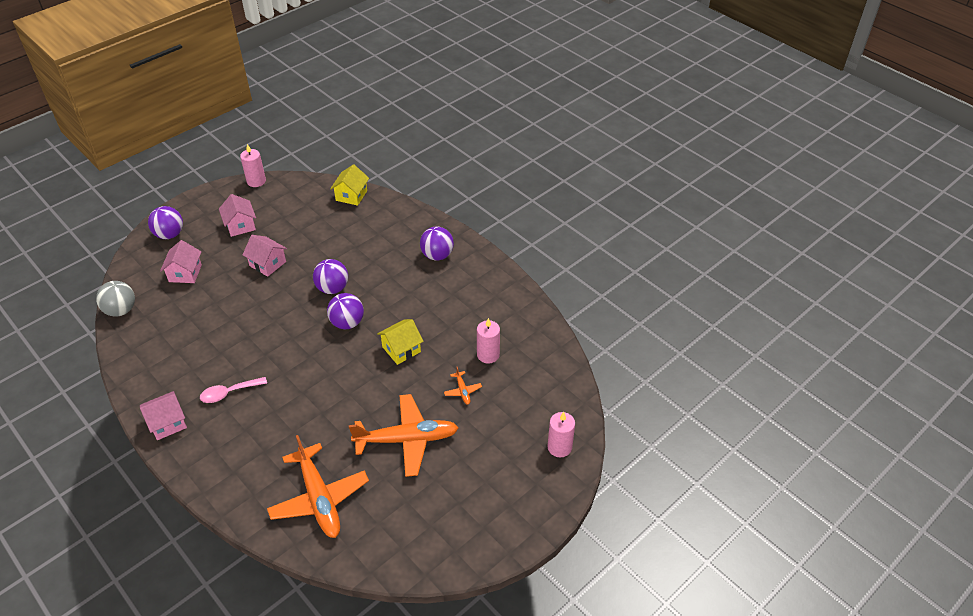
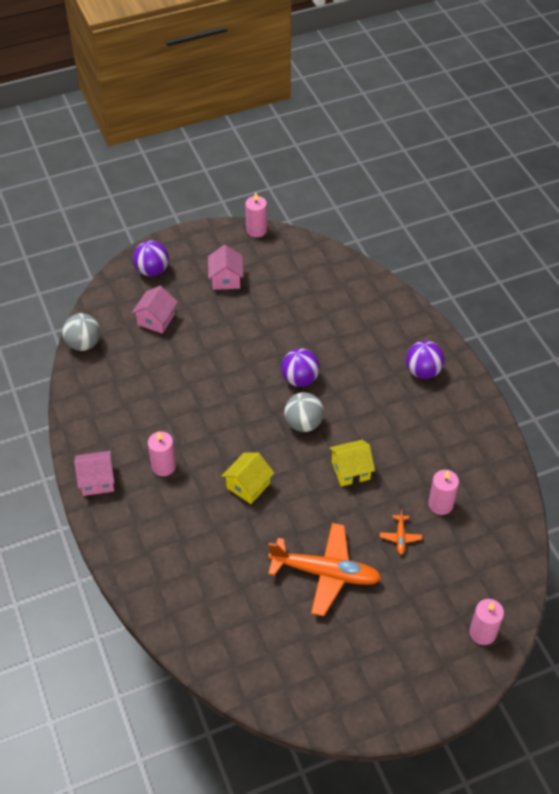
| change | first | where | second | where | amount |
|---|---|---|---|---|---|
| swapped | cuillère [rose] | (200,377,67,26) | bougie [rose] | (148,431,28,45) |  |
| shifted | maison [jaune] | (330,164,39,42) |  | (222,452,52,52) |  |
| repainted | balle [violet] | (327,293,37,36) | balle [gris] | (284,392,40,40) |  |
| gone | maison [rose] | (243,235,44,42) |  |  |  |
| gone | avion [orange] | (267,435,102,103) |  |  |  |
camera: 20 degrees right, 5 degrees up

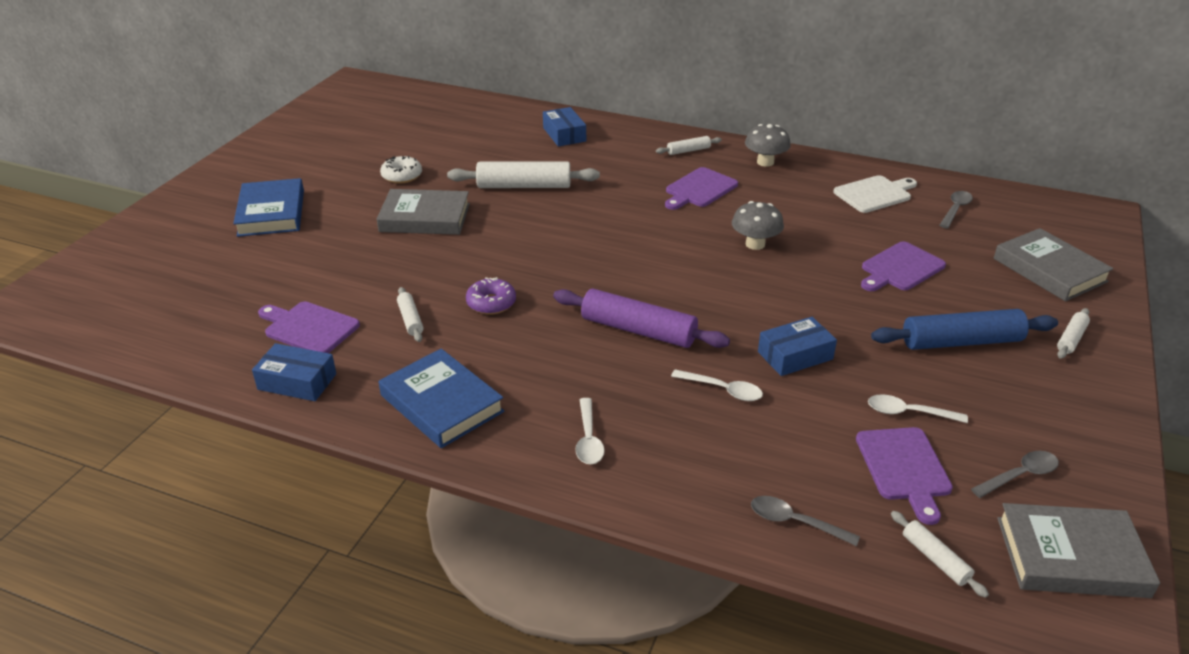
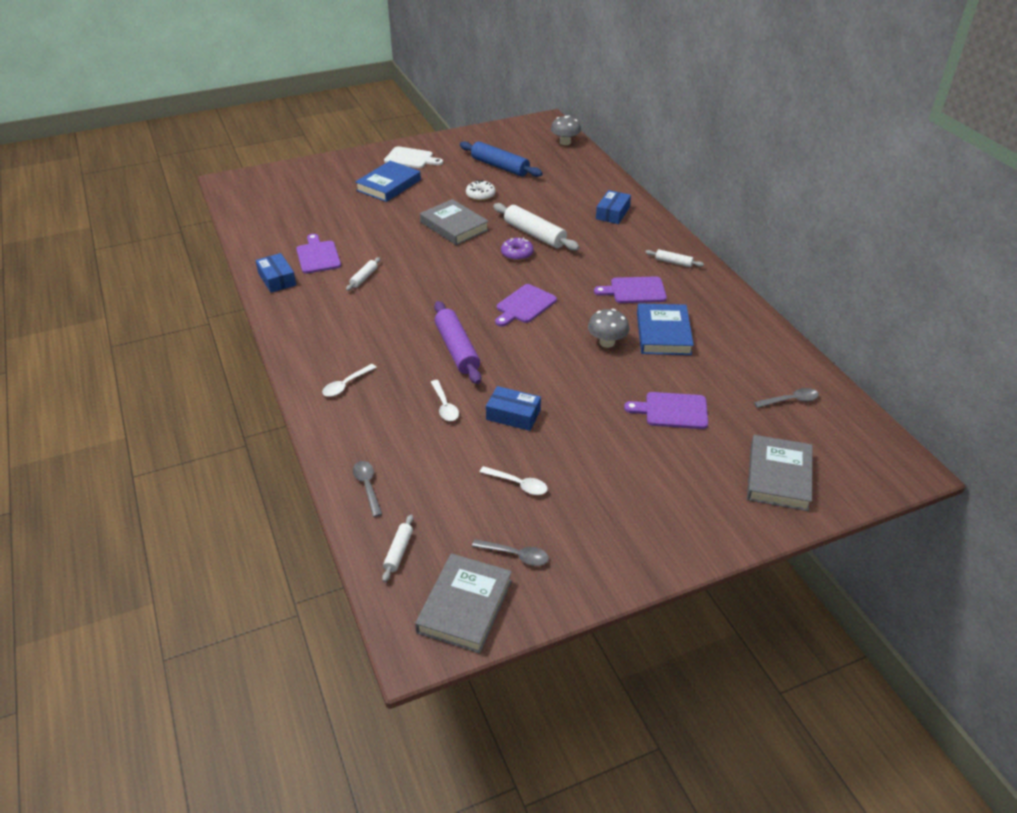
| change | first | where | second | where | amount |
|---|---|---|---|---|---|
| shifted | planche à découper [blanc] | (833,175,84,38) |  | (384,146,59,22) |  |
| rotated | livre [gris] | (997,503,163,95) |  | (415,553,97,100) | 60 degrees clockwise |
| shifted | rouleau à pâtisserie [bleu] | (871,309,187,41) |  | (460,141,83,36) |  |
| rotated | cuillère [blanc] | (868,394,100,29) |  | (480,466,68,29) | 150 degrees clockwise |
| shifted | planche à découper [violet] | (856,427,97,98) |  | (495,284,62,43) |  |
| shifted | beignet [violet] | (466,277,50,38) |  | (501,238,33,23) |  |
| shifted | champignon [gris] | (745,124,46,43) |  | (551,115,30,30) |  |
| shifted | livre [bleu] | (379,349,125,99) |  | (637,303,57,52) |  |
| gone | rouleau à pâtisserie [blanc] | (1057,308,33,51) |  |  |  |
camera: 45 degrees right, 5 degrees up

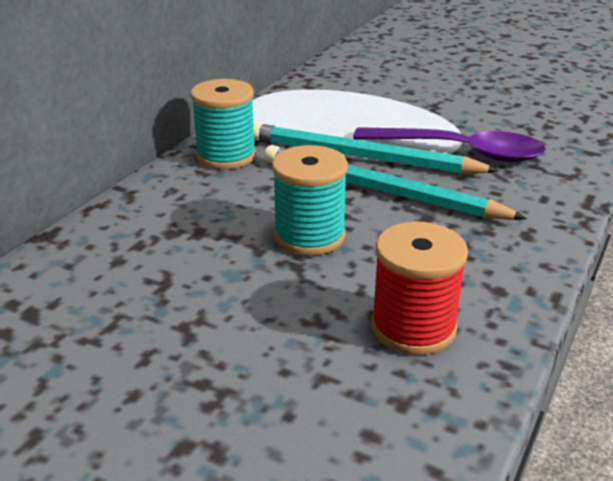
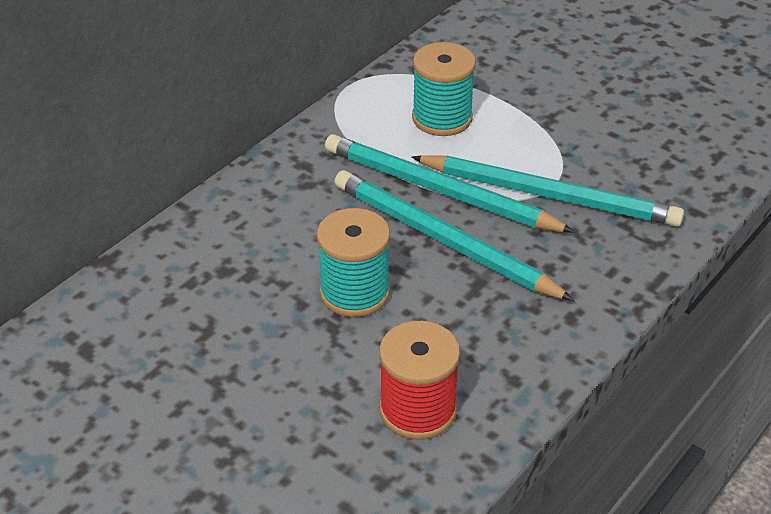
| change | first | where | second | where | amount |
|---|---|---|---|---|---|
| shifted | bobine [turquoise] | (190,79,66,91) |  | (412,42,64,94) |  |
| swapped | cuillère [violet] | (353,127,193,35) | crayon [turquoise] | (412,155,272,72) |  |
camera: 10 degrees right, 10 degrees up

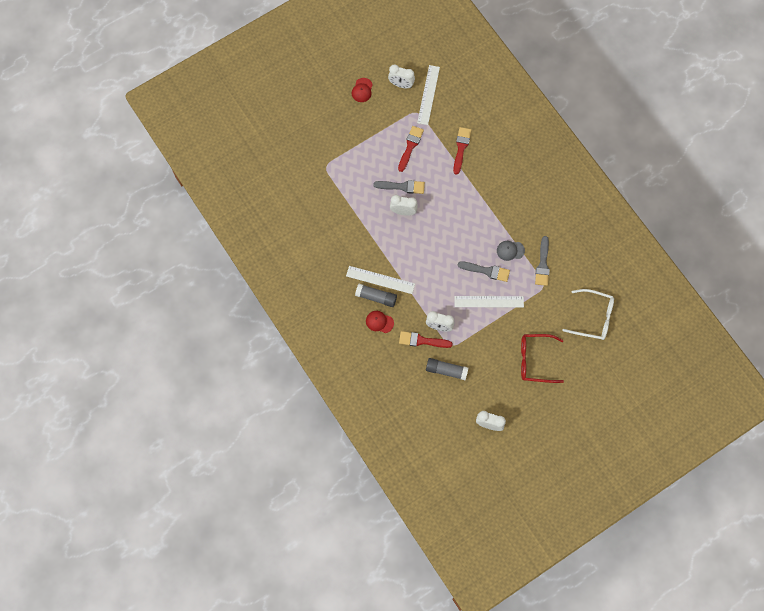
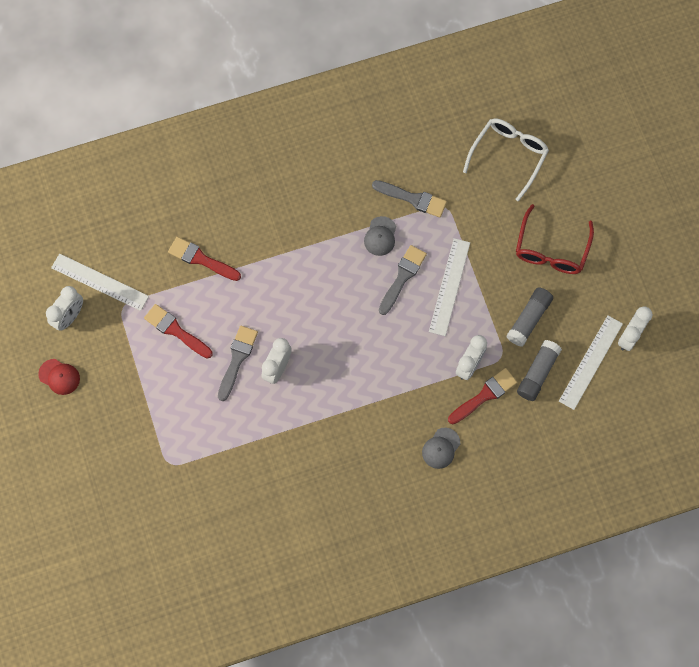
| change | first | where | second | where | amount |
|---|---|---|---|---|---|
| repainted | casquette [rouge] | (366,311,28,22) | casquette [gris] | (422,428,38,41) |  |
| rotated | pinceau [rouge] | (399,331,54,17) |  | (448,368,69,56) | 150 degrees counterclockwise |
| shifted | bâton de colle [gris] | (355,284,42,23) |  | (506,287,47,60) |  |
| shifted | règle [blanc] | (346,266,69,28) |  | (559,316,64,94) |  |
camera: 75 degrees left, 0 degrees up

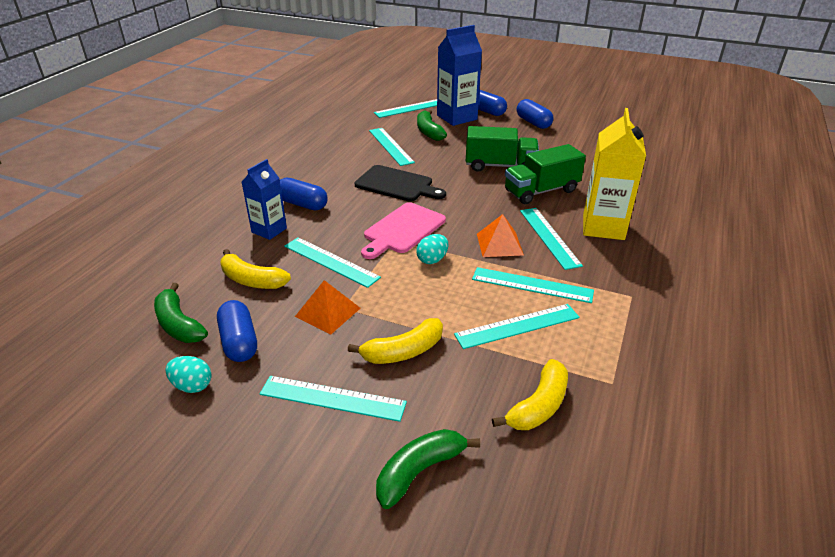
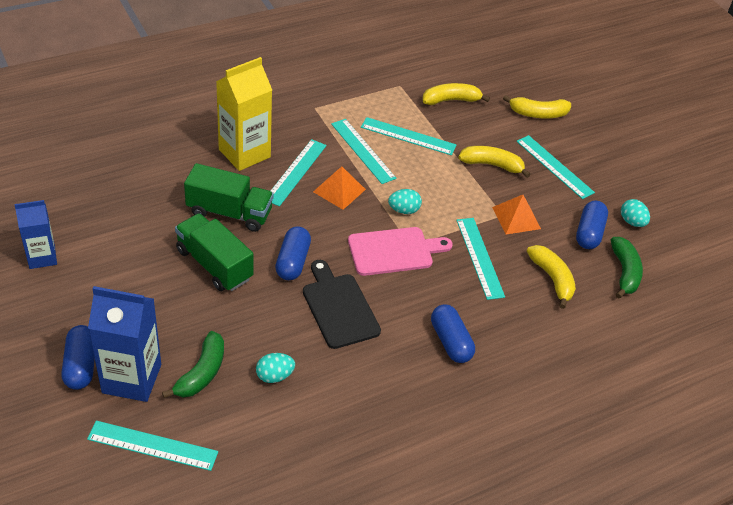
| change | first | where | second | where | amount |
|---|---|---|---|---|---|
| shifted | brique de lait [bleu] | (242,159,45,81) |  | (14,200,43,69) |  |
| swapped | règle [turquoise] | (369,128,46,38) | œuf [turquoise] | (256,353,39,30) |  |
| shifted | gélule [bleu] | (517,99,36,30) |  | (275,226,36,54) |  |
| repainted | banane [vert] | (376,429,104,80) | banane [jaune] | (503,95,68,23) |  |
camera: 145 degrees left, 10 degrees up

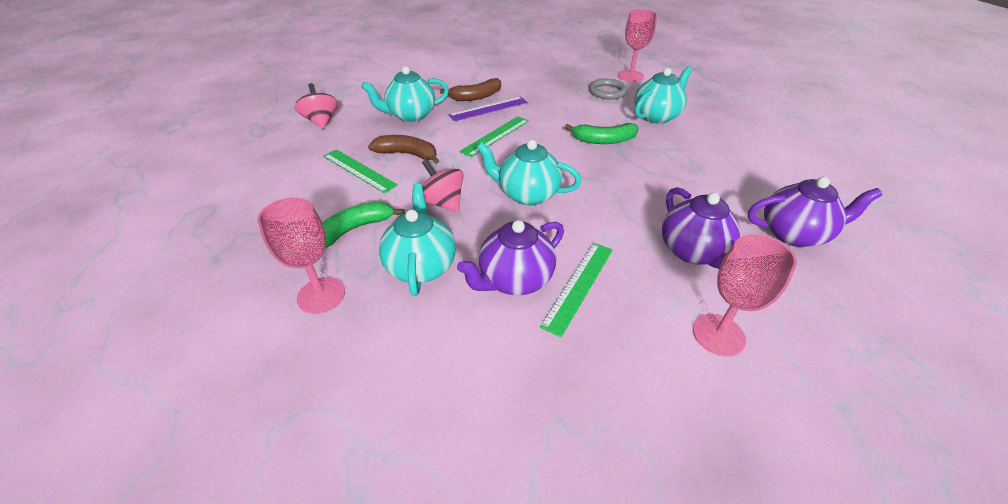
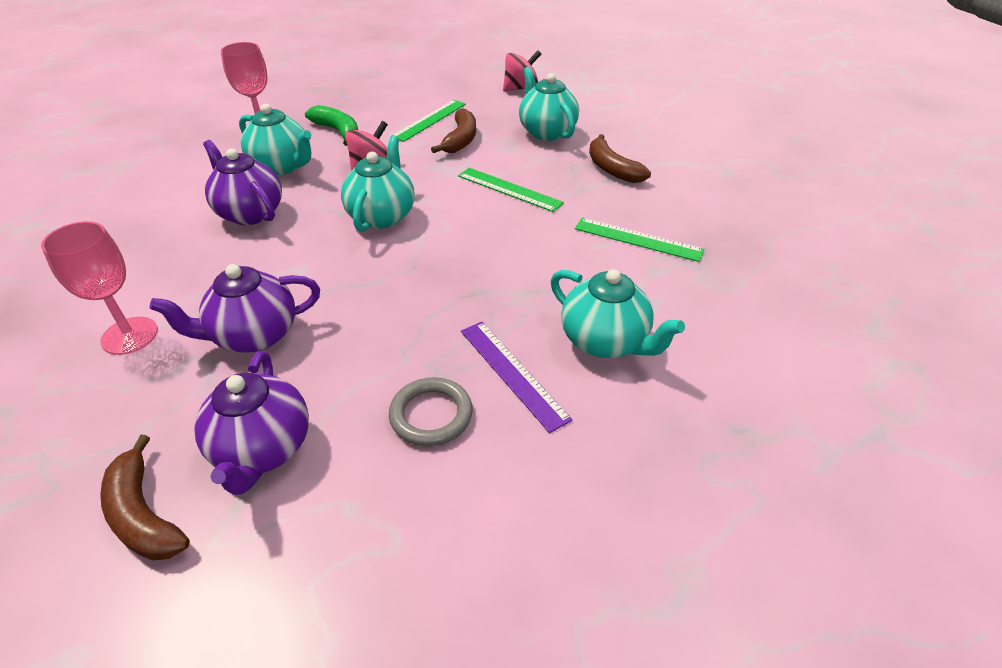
| change | first | where | second | where | amount |
|---|---|---|---|---|---|
| new |  |  | banane [marron] | (100,435,90,126) |  |
| rotated | théière [turquoise] | (379,184,77,112) |  | (239,104,73,71) | 45 degrees clockwise |
| shifted | anneau [gris] | (589,78,38,21) |  | (389,377,84,69) |  |
| shifted | règle [violet] | (448,97,79,24) |  | (461,322,112,111) |  |
| shifted | règle [vert] | (540,243,73,94) |  | (575,218,129,44) |  |
| gone | banane [vert] | (565,123,74,21) |  |  |  |
| gone | verre à pied [rose] | (618,9,39,73) |  |  |  |
camera: 85 degrees right, 0 degrees up

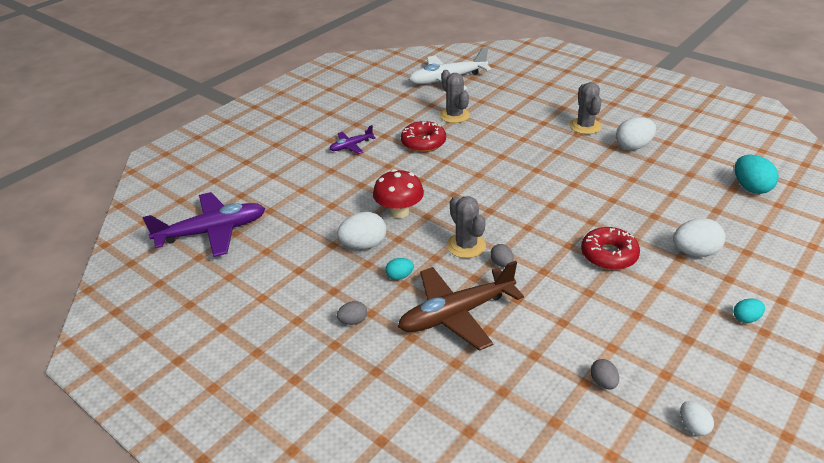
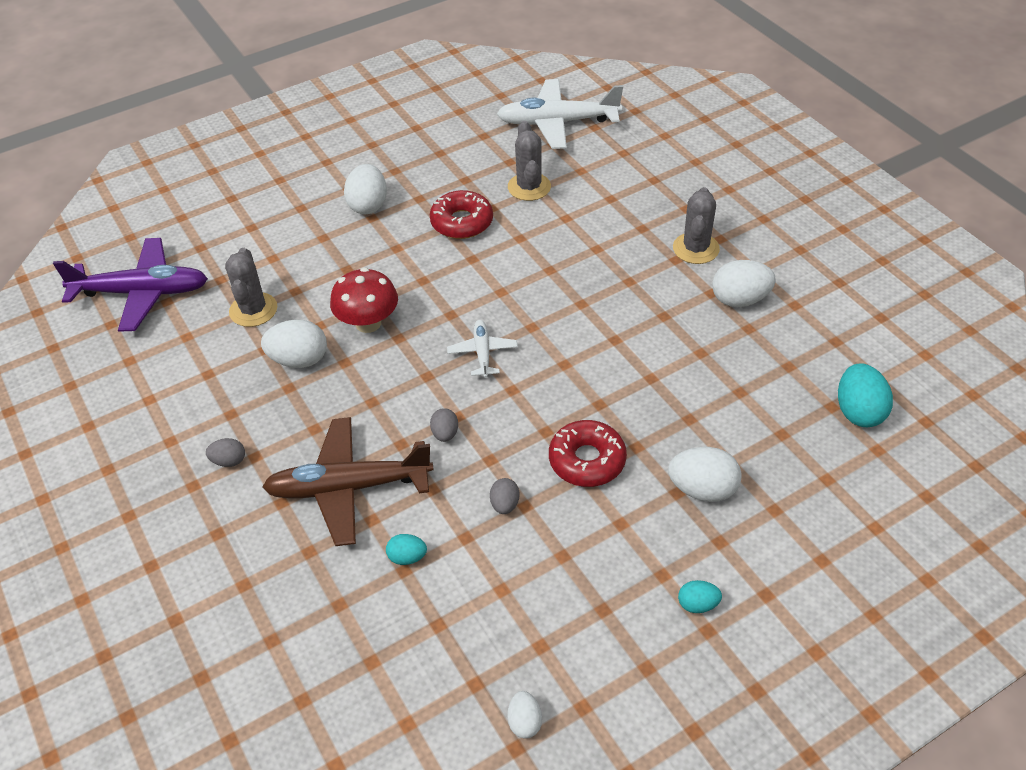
| change | first | where | second | where | amount |
|---|---|---|---|---|---|
| shifted | cactus [gris] | (447,196,39,62) |  | (225,248,52,79) |  |
| swapped | avion [violet] | (329,125,47,29) | œuf [blanc] | (344,164,43,50) |  |
| shifted | œuf [turquoise] | (385,258,29,22) |  | (386,534,41,31) |  |
| new |  |  | avion [blanc] | (447,320,71,58) |  |
| shifted | œuf [gris] | (591,359,28,30) |  | (490,478,29,36) |  |
camera: 20 degrees right, 10 degrees up

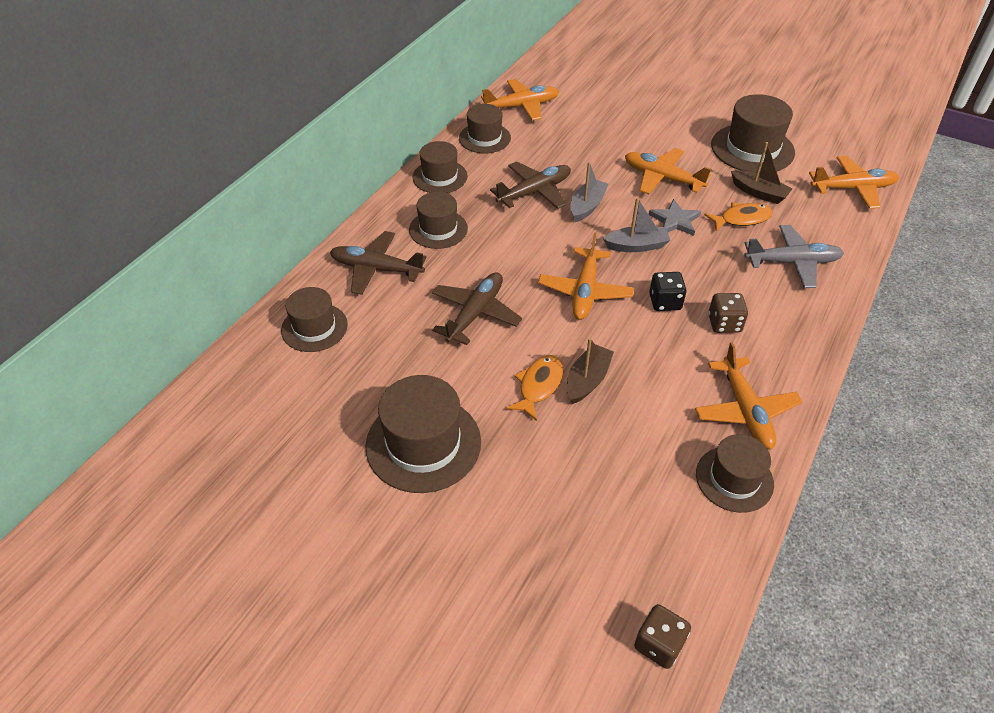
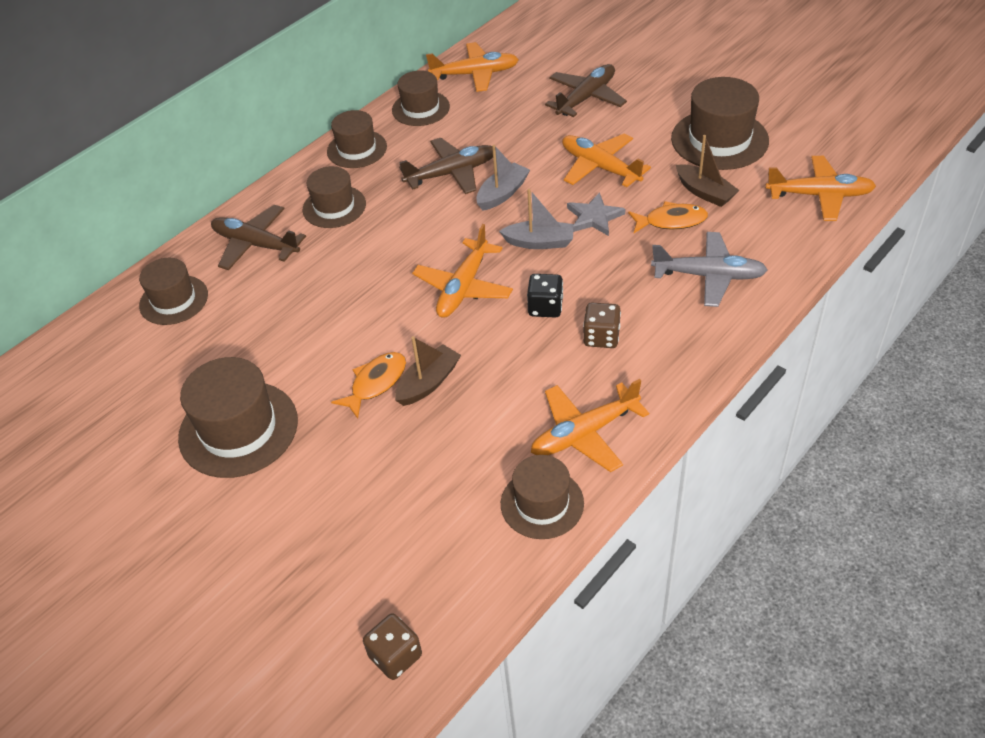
| change | first | where | second | where | amount |
|---|---|---|---|---|---|
| rotated | avion [orange] | (695,342,107,108) |  | (531,379,118,93) | 60 degrees clockwise |
| shifted | avion [marron] | (432,272,90,73) |  | (545,64,82,53) |  |
camera: 15 degrees right, 0 degrees up

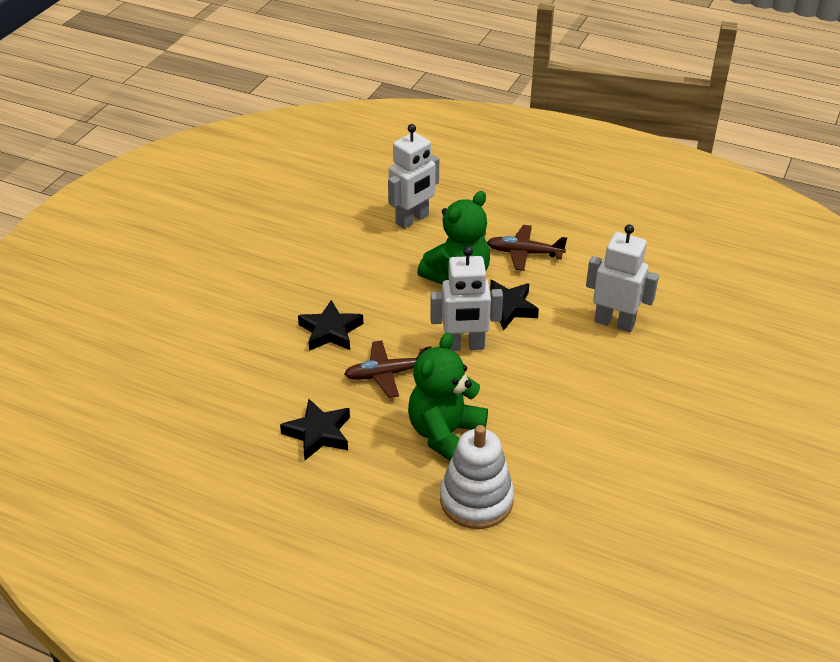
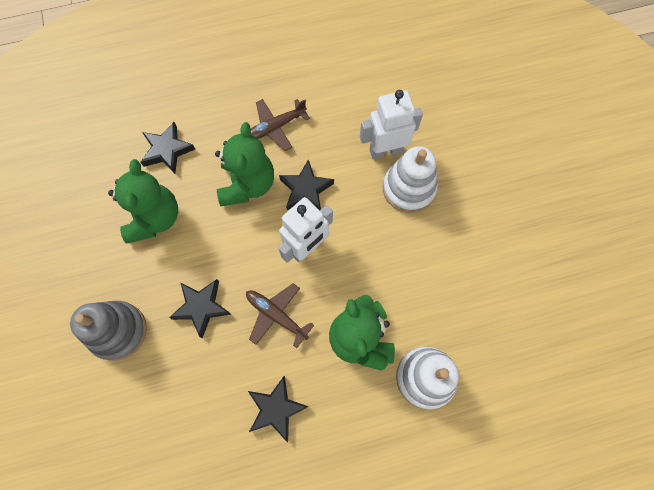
| change | first | where | second | where | amount |
|---|---|---|---|---|---|
| new |  |  | jouet à empiler [gris] | (70,301,77,60) |  |
| new |  |  | ours en peluche [vert] | (108,159,70,84) |  |
| swapped | robot [blanc] | (388,124,51,105) | étoile [noir] | (140,122,55,52) |  |
| rotated | avion [marron] | (344,340,88,58) |  | (246,283,68,65) | 90 degrees clockwise |
| new |  |  | jouet à empiler [blanc] | (383,146,55,67) |  |
camera: 40 degrees left, 30 degrees up

